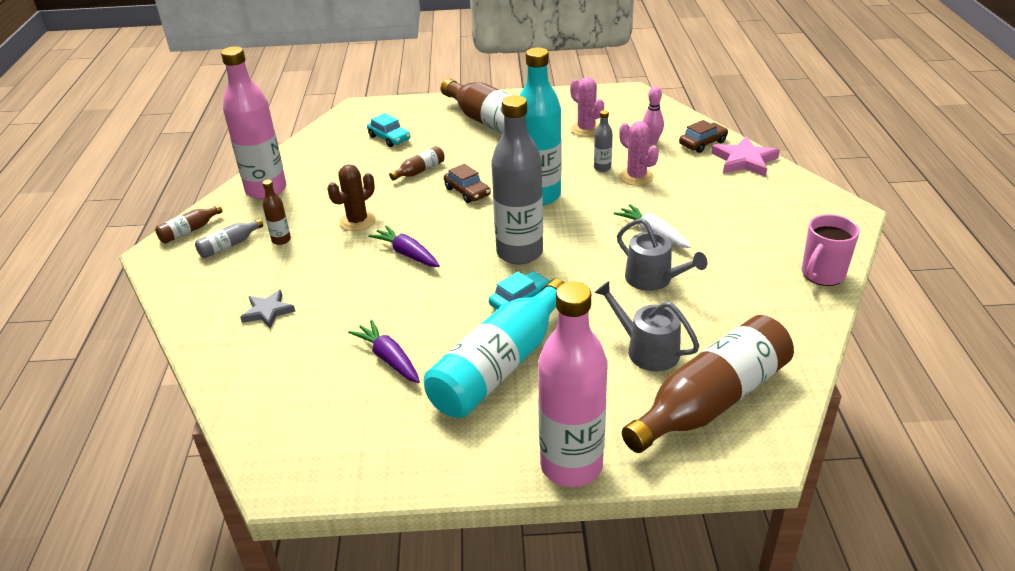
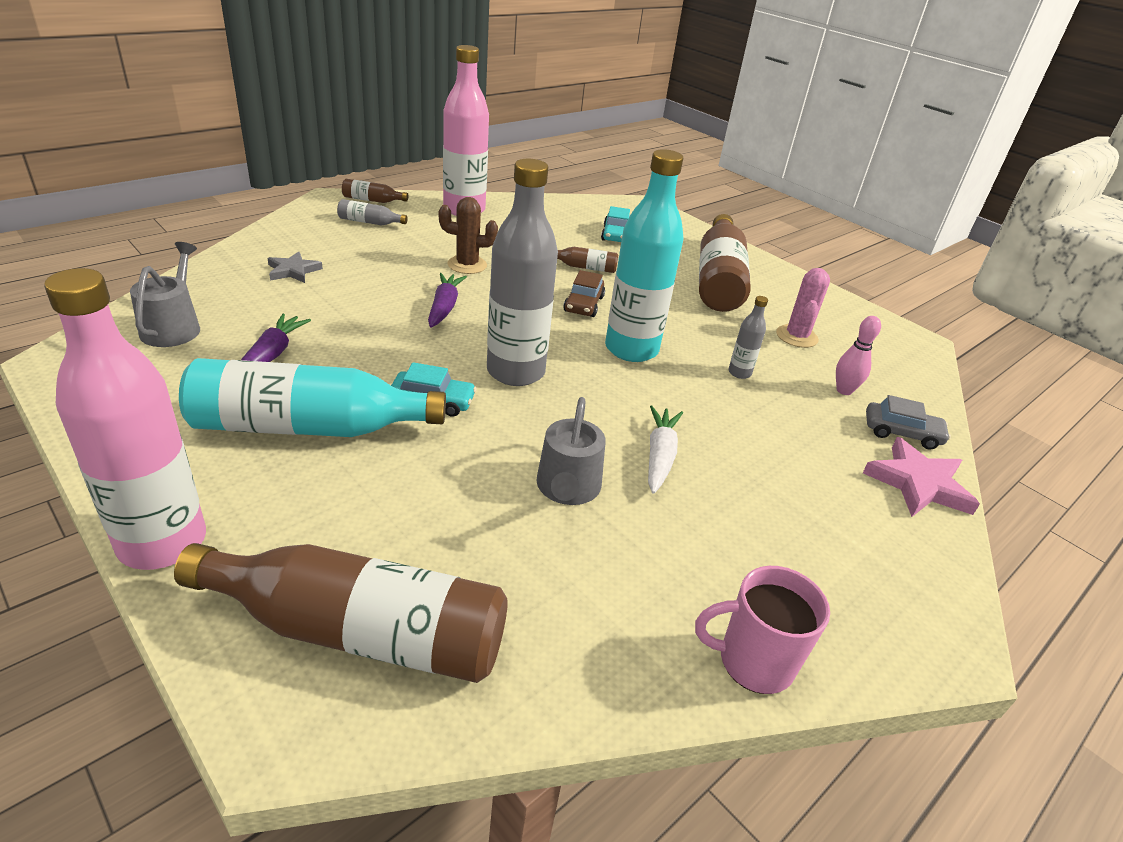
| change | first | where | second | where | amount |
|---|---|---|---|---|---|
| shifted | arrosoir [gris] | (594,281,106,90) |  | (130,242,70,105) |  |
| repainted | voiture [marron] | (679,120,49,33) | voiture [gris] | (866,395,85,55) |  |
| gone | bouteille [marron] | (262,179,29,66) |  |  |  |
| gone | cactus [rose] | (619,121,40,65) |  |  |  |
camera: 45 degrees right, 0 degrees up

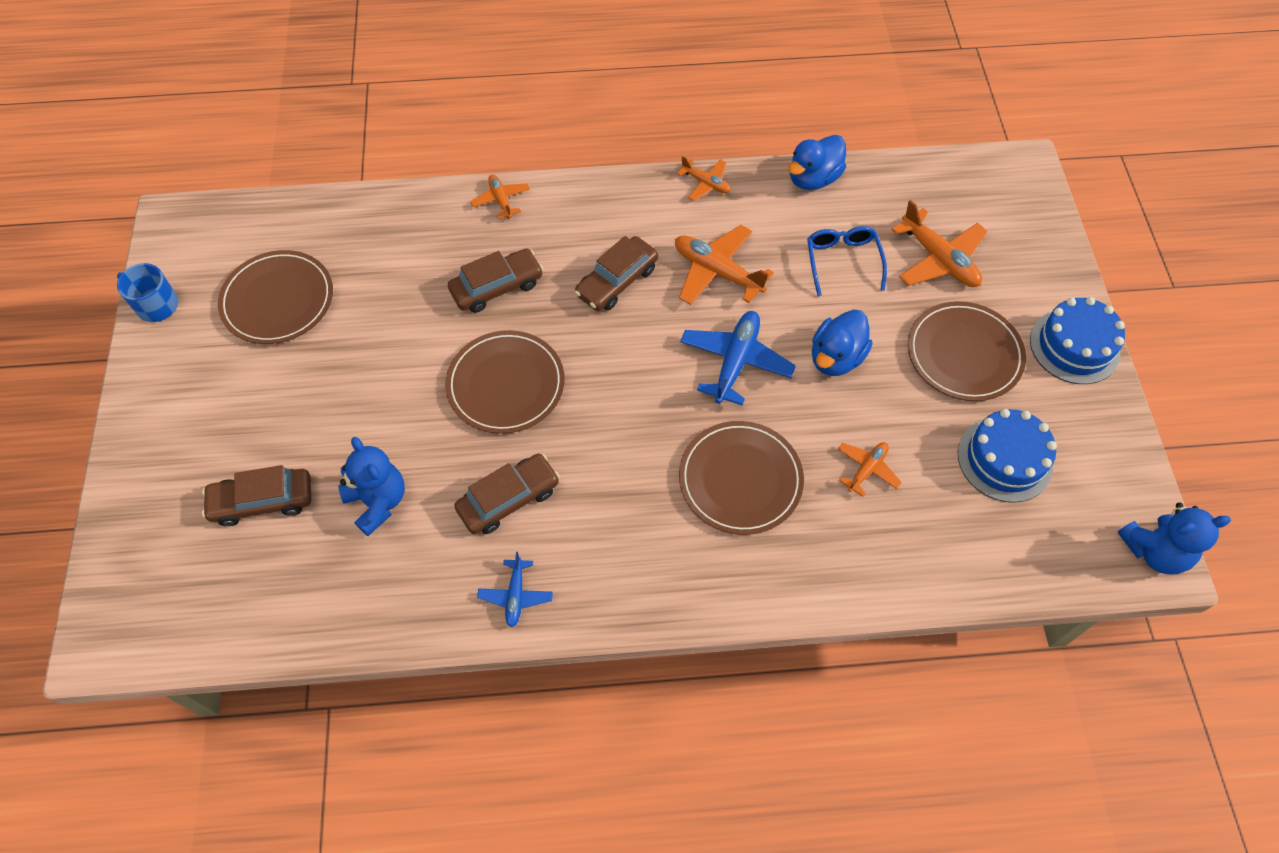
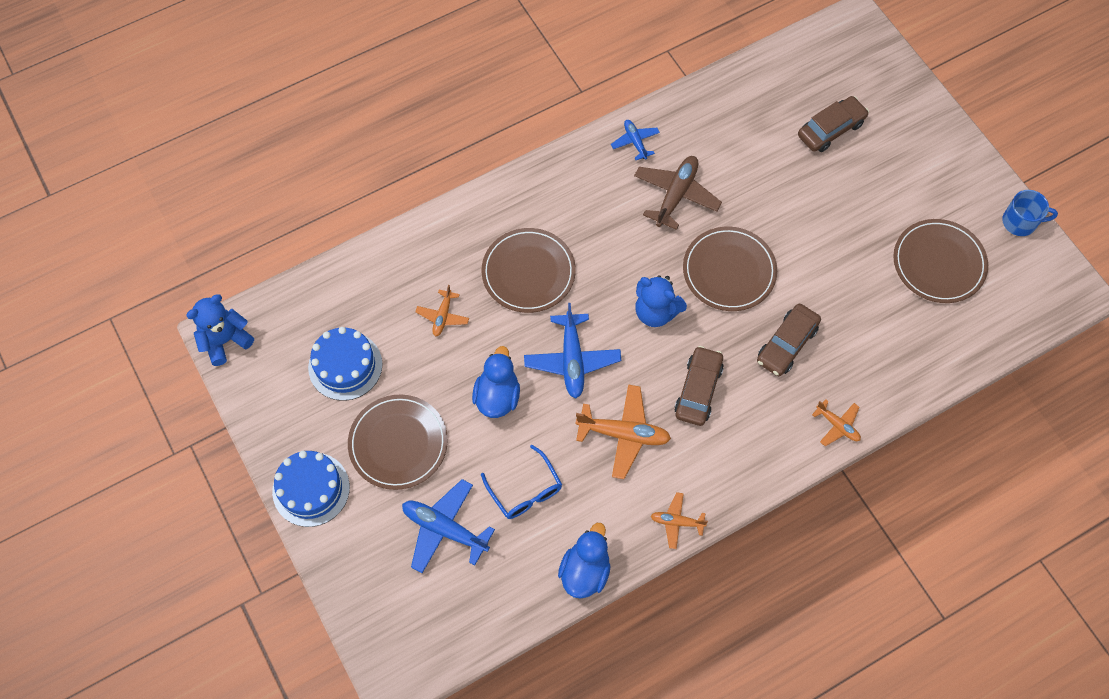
| change | first | where | second | where | amount |
|---|---|---|---|---|---|
| repainted | avion [orange] | (891,200,96,87) | avion [bleu] | (402,479,93,94) |  |
| swapped | voiture [marron] | (454,453,106,81) | avion [marron] | (634,156,88,74) |  |
| shifted | ours en peluche [bleu] | (339,437,66,99) |  | (635,275,52,52) |  |
camera: 155 degrees right, 5 degrees up

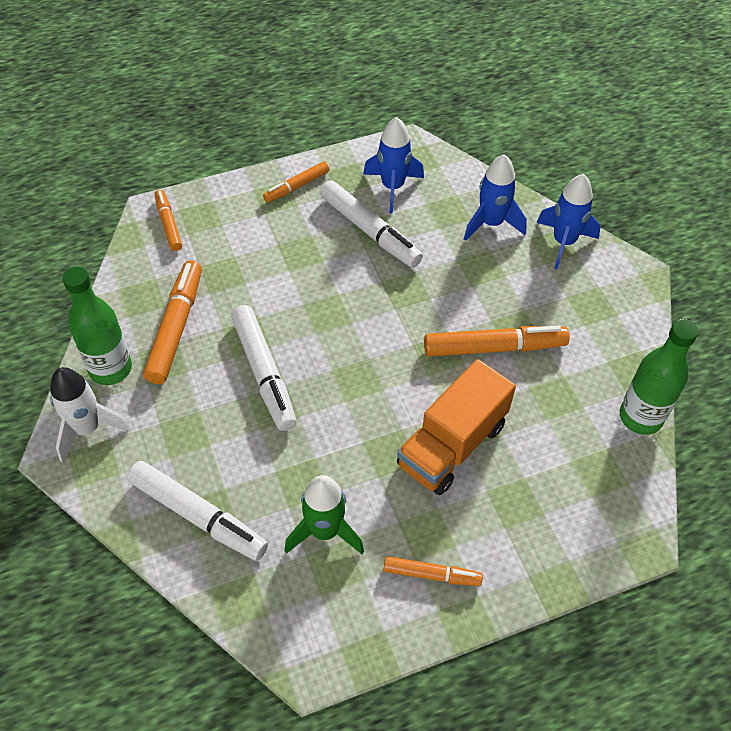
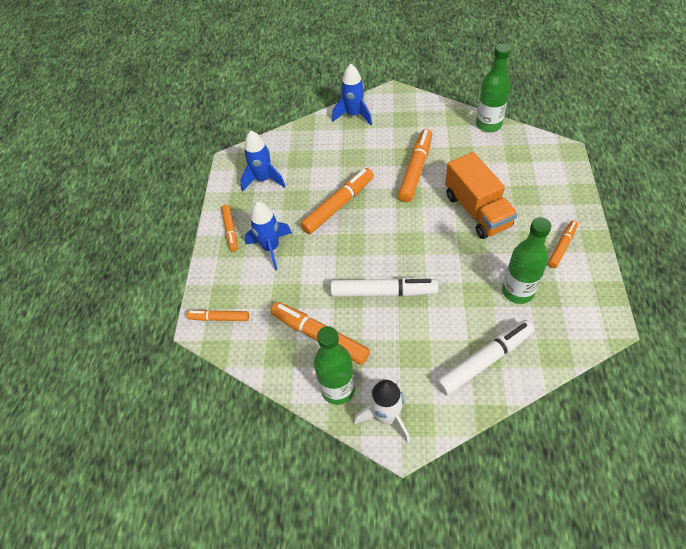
| change | first | where | second | where | amount |
|---|---|---|---|---|---|
| shifted | fusée [bleu] | (464,154,63,87) |  | (245,202,47,68) |  |
| new |  |  | feutre [orange] | (300,168,74,66) |  |
| swapped | fusée [vert] | (284,475,80,79) | bouteille [vert] | (502,217,49,87) |  |
| gone | feutre [blanc] | (320,180,103,88) |  |  |  |
camera: 60 degrees left, 0 degrees up

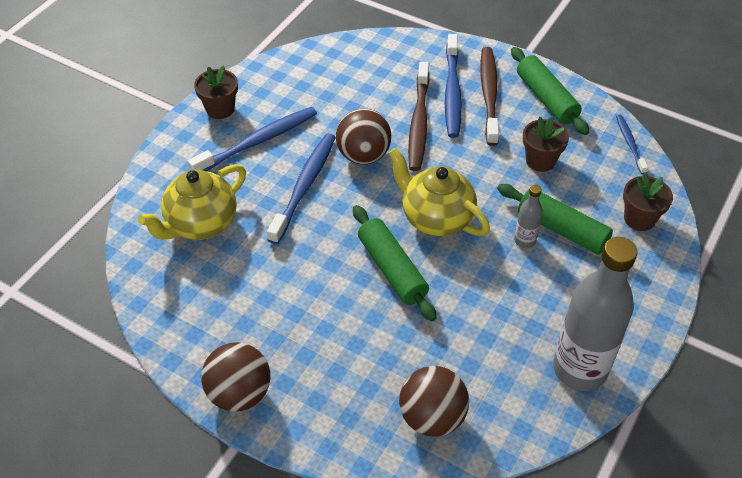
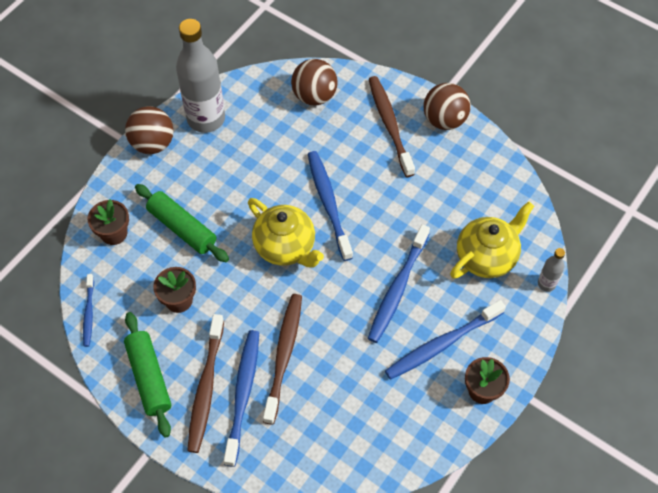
| change | first | where | second | where | amount |
|---|---|---|---|---|---|
| shifted | balle [marron] | (336,109,55,56) |  | (125,106,49,48) |  |
| swapped | rouleau à pâtisserie [vert] | (353,205,83,117) | brosse à dents [bleu] | (308,151,45,110) |  |
| new |  |  | brosse à dents [marron] | (369,76,46,101) |  |
| shifted | bouteille [gris] | (514,185,29,63) |  | (538,248,27,44) |  |
camera: 175 degrees left, 10 degrees up

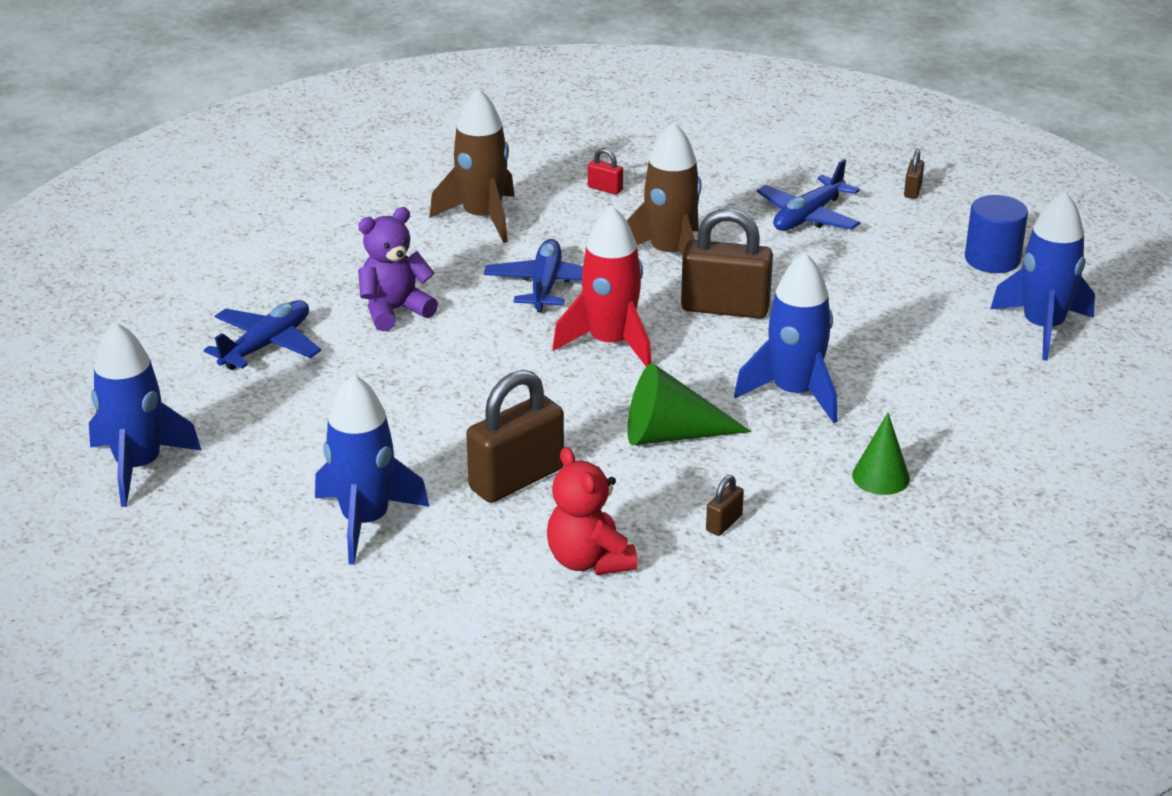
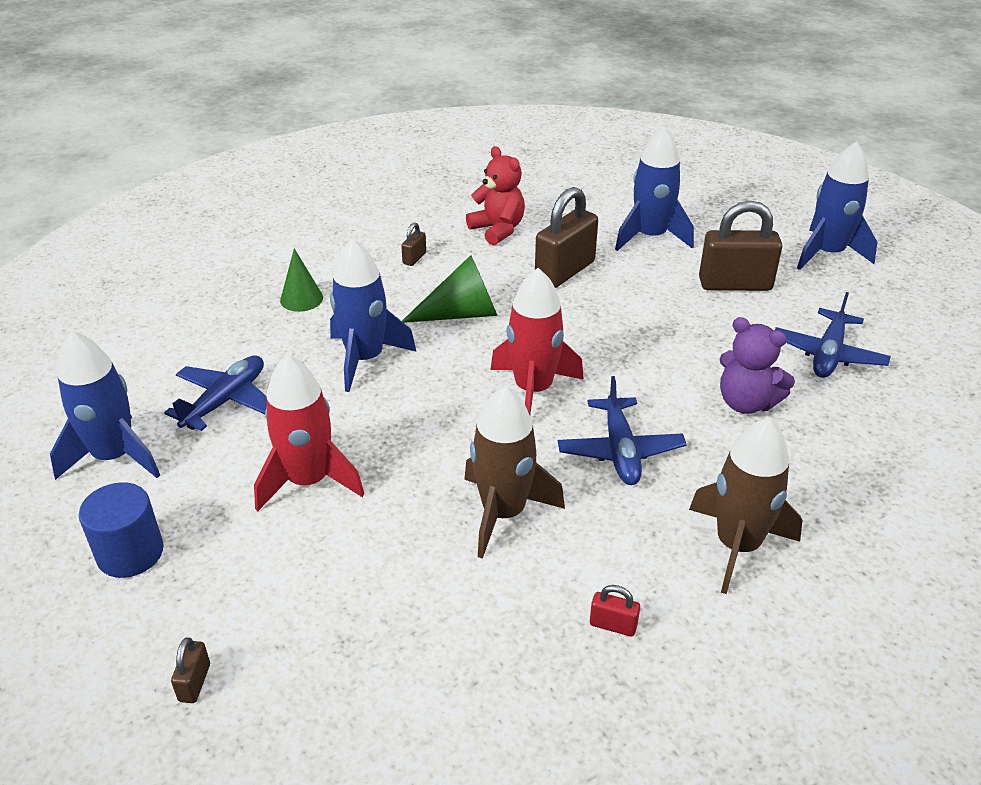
| change | first | where | second | where | amount |
|---|---|---|---|---|---|
| shifted | avion [bleu] | (757,159,103,72) |  | (164,355,103,76) |  |
| new |  |  | fusée [rouge] | (254,354,110,157) |  |
| shifted | cadenas [marron] | (681,208,92,111) |  | (699,201,83,90) |  |
| rotated | ours en peluche [violet] | (358,207,80,125) |  | (720,317,75,97) | 75 degrees clockwise |
camera: 170 degrees right, 5 degrees up

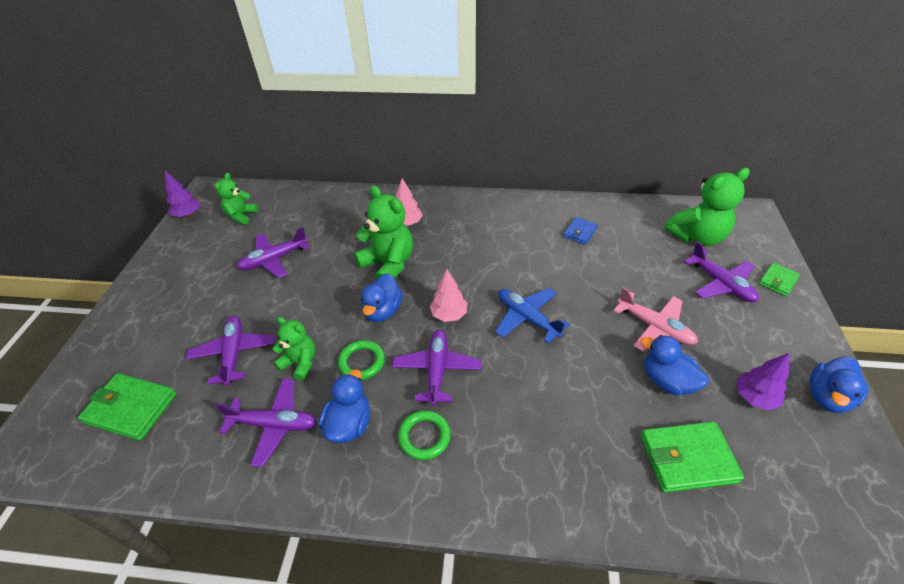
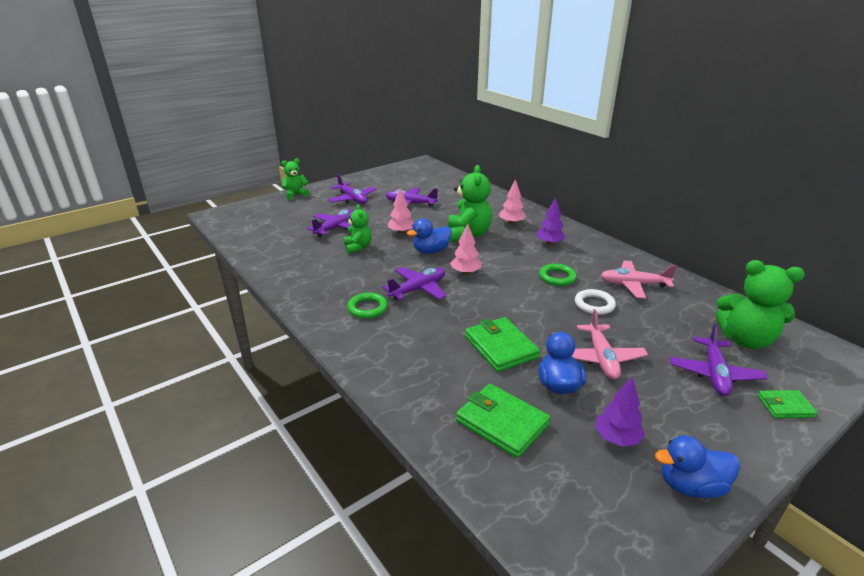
| change | first | where | second | where | amount |
|---|---|---|---|---|---|
| shifted | ours en peluche [vert] | (215,173,43,52) |  | (281,158,28,42) |  |
| shifted | avion [violet] | (215,379,102,88) |  | (328,174,49,30) |  |
| new |  |  | arbre [rose] | (388,188,26,46) |  |
| shifted | portefeuille [vert] | (78,373,99,68) |  | (465,317,75,55) |  |
| shifted | arbre [violet] | (165,171,35,46) |  | (536,197,29,48) |  |
| shifted | anneau [vert] | (338,340,47,40) |  | (539,263,38,23) |  |
| new |  |  | anneau [blanc] | (575,289,41,26) |  |
| swapped | portefeuille [bleu] | (563,217,35,28) | avion [rose] | (600,261,77,38) |  |
| gone | canard [bleu] | (318,369,52,74) |  |  |  |
| gone | avion [bleu] | (495,288,75,55) |  |  |  |
camera: 45 degrees right, 15 degrees down

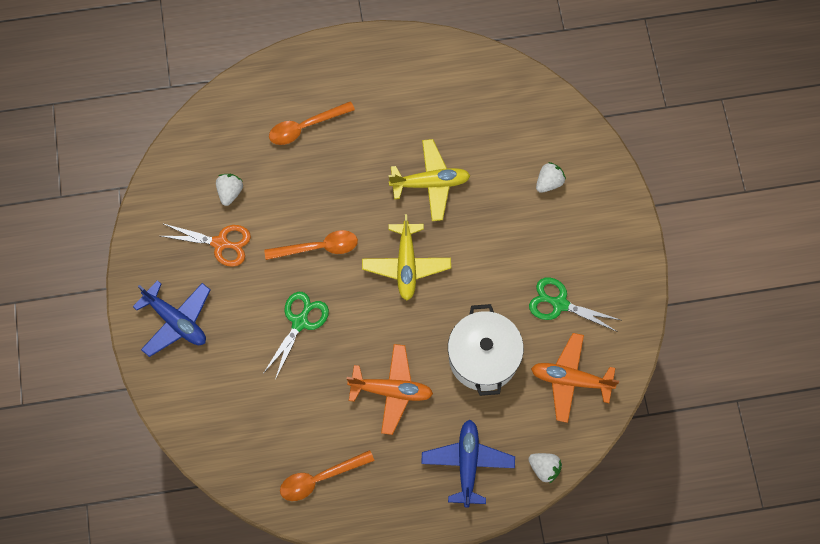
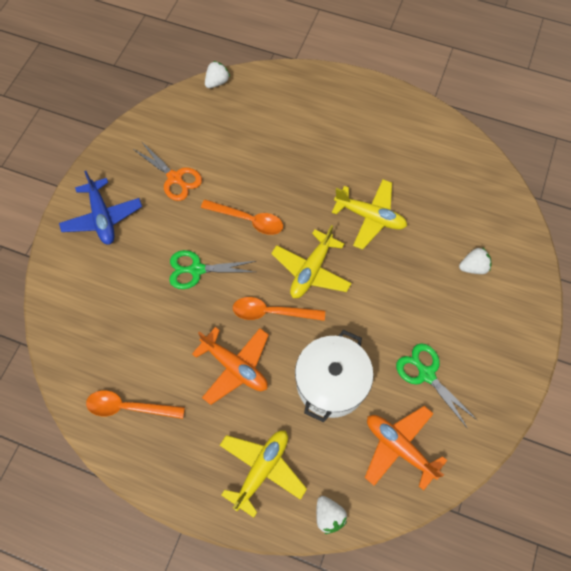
| change | first | where | second | where | amount |
|---|---|---|---|---|---|
| rotated | ciseaux [vert] | (263,292,66,88) |  | (169,250,87,39) | 150 degrees counterclockwise |
| shifted | fraise [blanc] | (216,174,27,32) |  | (205,61,25,27) |  |
| repainted | avion [bleu] | (421,420,94,87) | avion [jaune] | (220,430,87,88) |  |
| shifted | cuillère [orange] | (269,101,86,44) |  | (233,297,92,24) |  |
camera: 30 degrees right, 5 degrees down

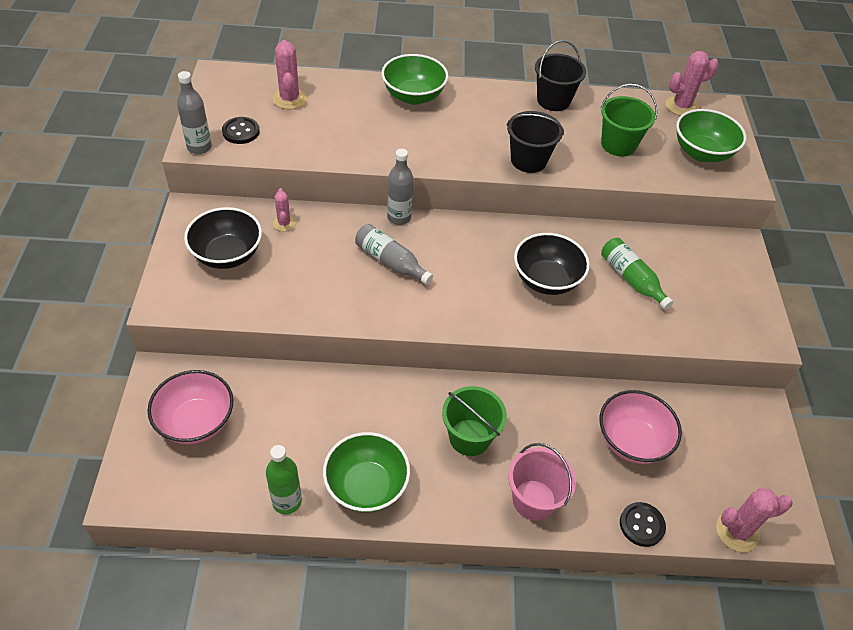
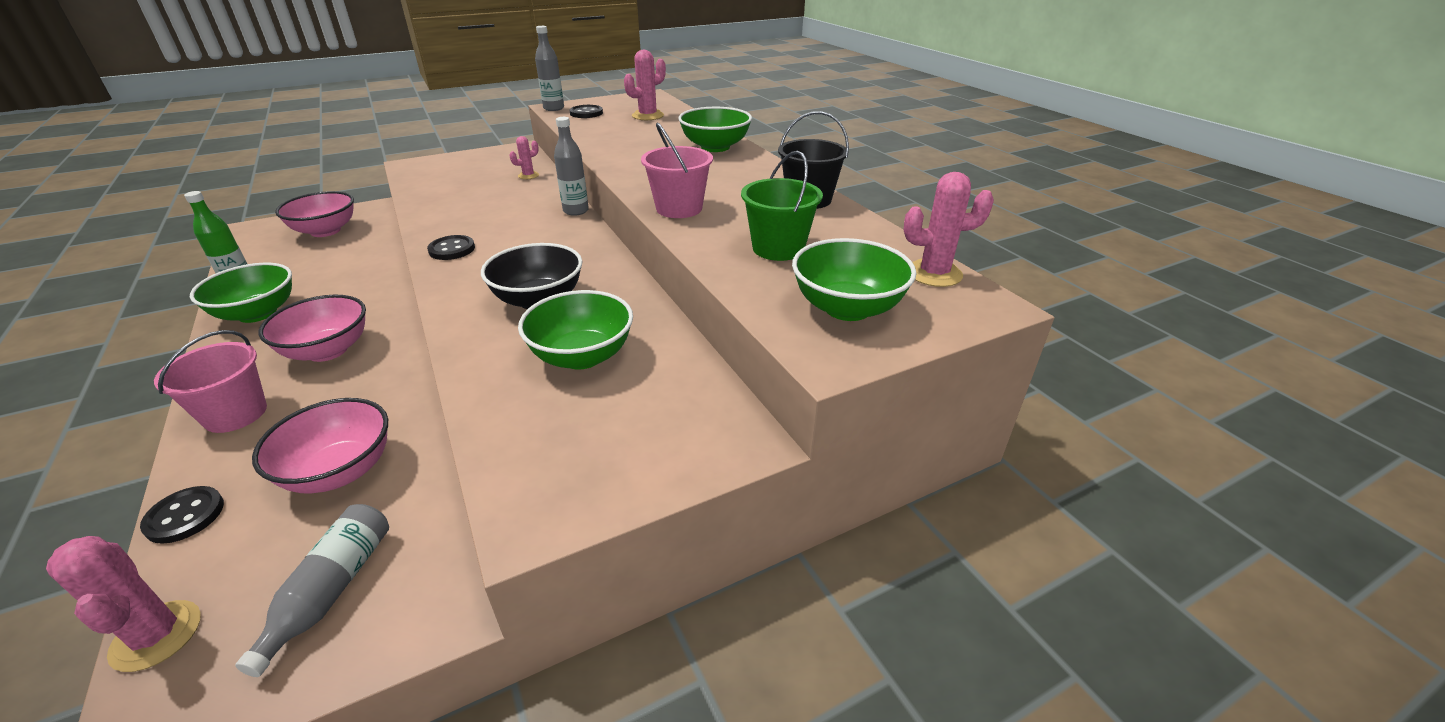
| change | first | where | second | where | amount |
|---|---|---|---|---|---|
| shifted | bouteille [gris] | (355,224,78,61) |  | (235,504,154,173) |  |
| swapped | seau [vert] | (442,386,65,70) | bol [rose] | (258,295,108,67) |  |
| new |  |  | bouton [noir] | (427,235,48,25) |  |
| swapped | bouteille [vert] | (601,238,72,72) | bol [vert] | (518,290,115,79) |  |
| repainted | seau [noir] | (506,111,58,62) | seau [rose] | (641,122,72,96) |  |
| rotated | cactus [rose] | (666,51,53,65) |  | (904,172,90,115) | 45 degrees counterclockwise |
| gone | bol [noir] | (184,207,78,62) |  |  |  |
camera: 65 degrees right, 15 degrees down

